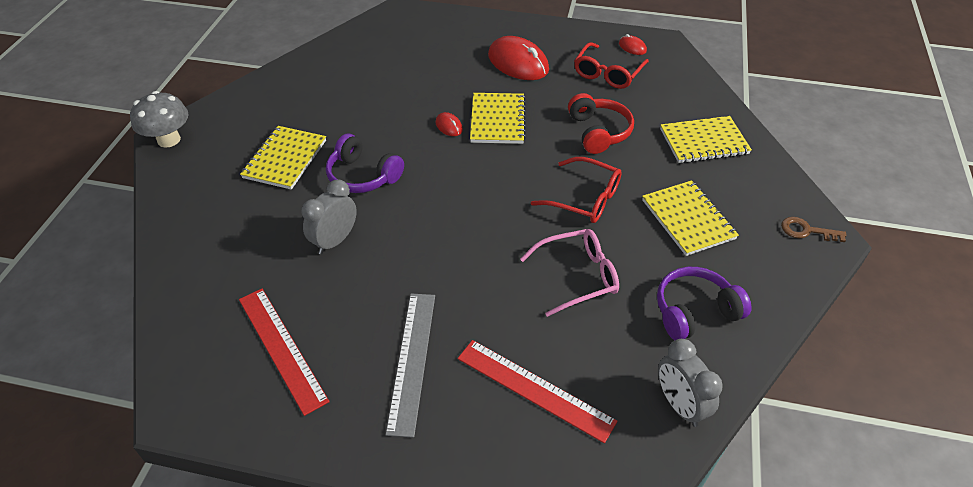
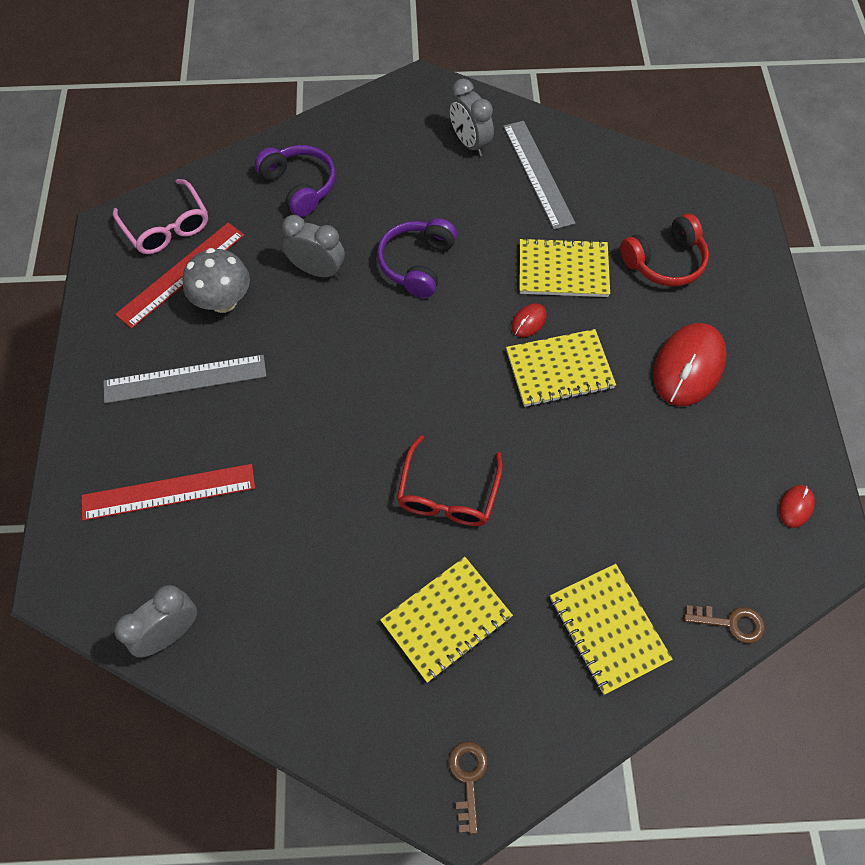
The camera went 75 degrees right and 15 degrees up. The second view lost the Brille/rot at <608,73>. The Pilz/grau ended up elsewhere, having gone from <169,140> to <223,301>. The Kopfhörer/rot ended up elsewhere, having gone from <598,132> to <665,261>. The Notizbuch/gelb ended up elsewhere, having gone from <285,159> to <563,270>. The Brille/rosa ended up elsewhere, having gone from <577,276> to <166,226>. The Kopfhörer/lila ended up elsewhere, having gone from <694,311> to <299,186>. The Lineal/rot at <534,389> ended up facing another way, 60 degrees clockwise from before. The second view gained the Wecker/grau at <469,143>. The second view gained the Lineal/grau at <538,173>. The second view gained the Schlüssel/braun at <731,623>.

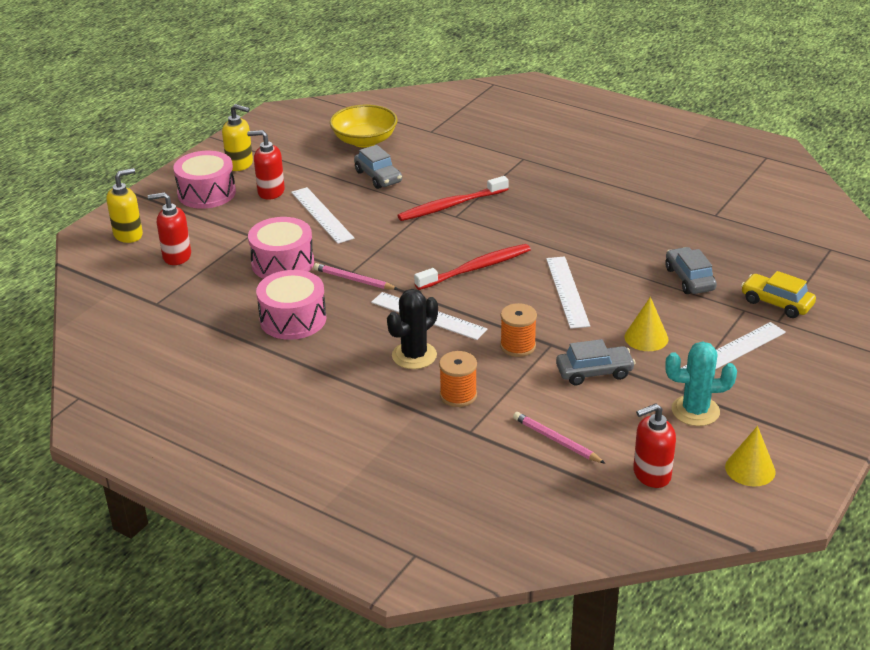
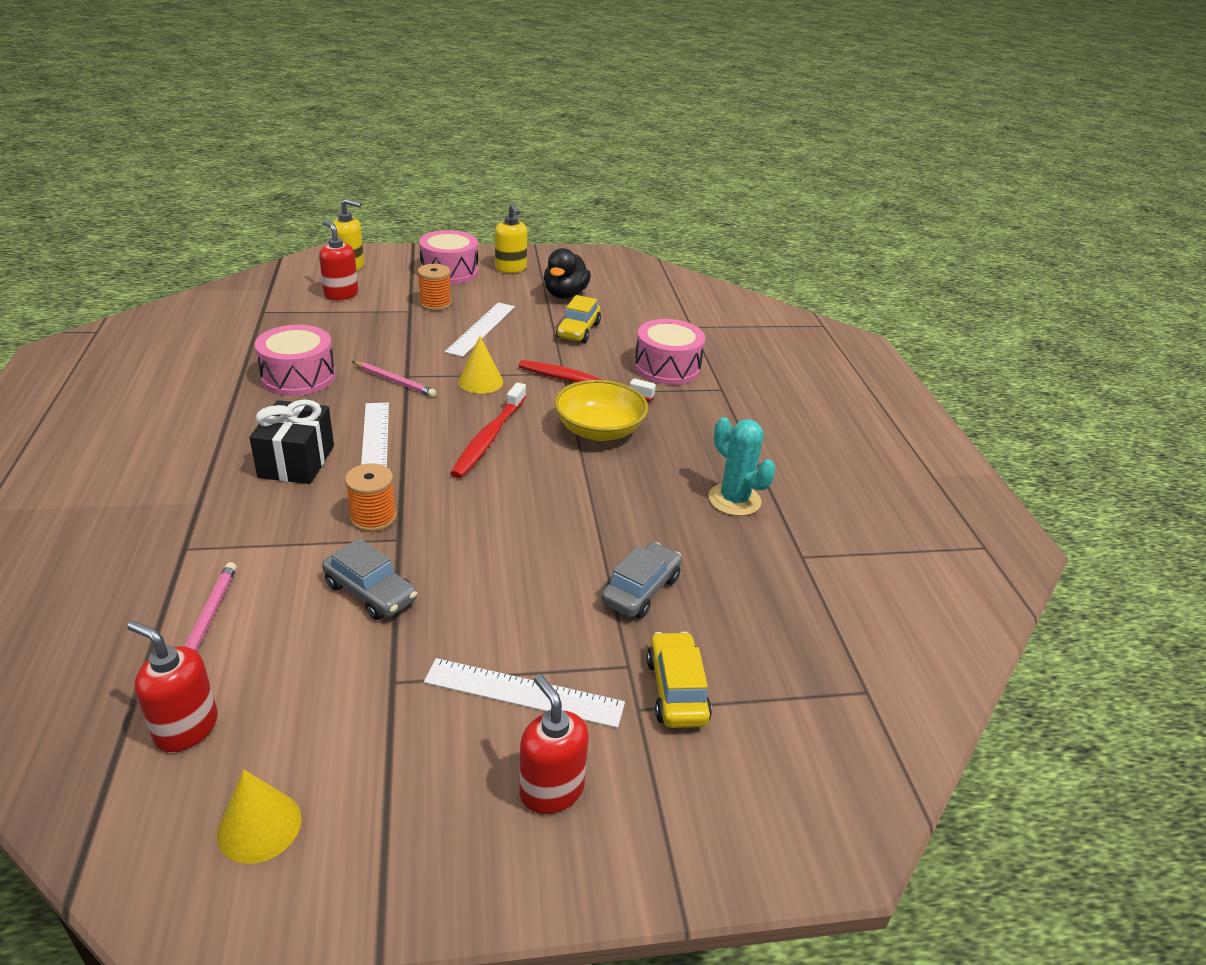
The camera went 45 degrees right and 0 degrees up. The Schüssel/gelb ended up elsewhere, having gone from <364,140> to <599,430>. The Seifenspender/rot ended up elsewhere, having gone from <270,192> to <551,790>. What was the Auto/grau at <378,177> turned into the Auto/gelb at <578,331>. The Trommel/rosa ended up elsewhere, having gone from <282,263> to <667,368>. The Zahnbürste/rot at <475,268> ended up facing another way, 90 degrees clockwise from before. The second view lost the Lineal/weiß at <567,291>. The Bleistift/rosa at <353,279> ended up facing another way, 135 degrees clockwise from before. Where the Kaktus/schwarz stood at <414,355>, the Geschenk/schwarz came to stand at <296,461>. The Kegel/gelb ended up elsewhere, having gone from <646,338> to <480,382>. The Kaktus/türkis ended up elsewhere, having gone from <695,411> to <734,500>. The Garnrolle/orange ended up elsewhere, having gone from <458,395> to <435,304>. The second view gained the Ente/schwarz at <565,295>.

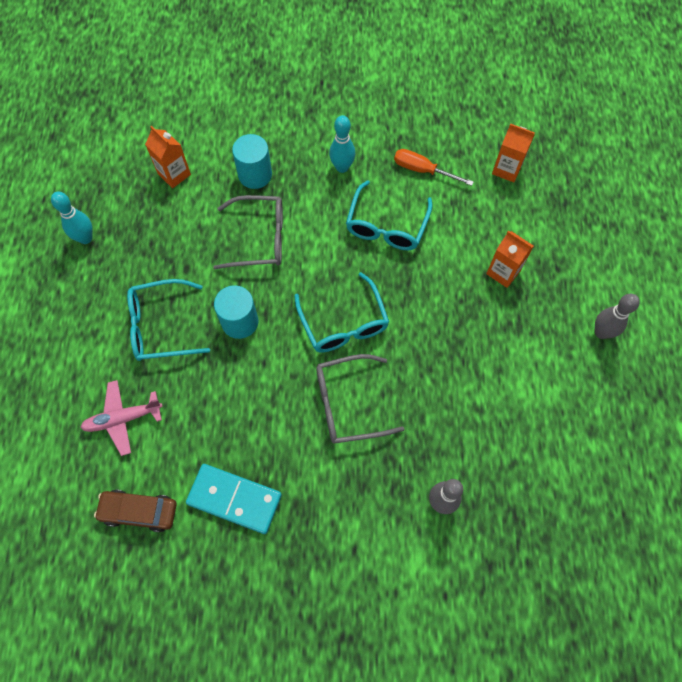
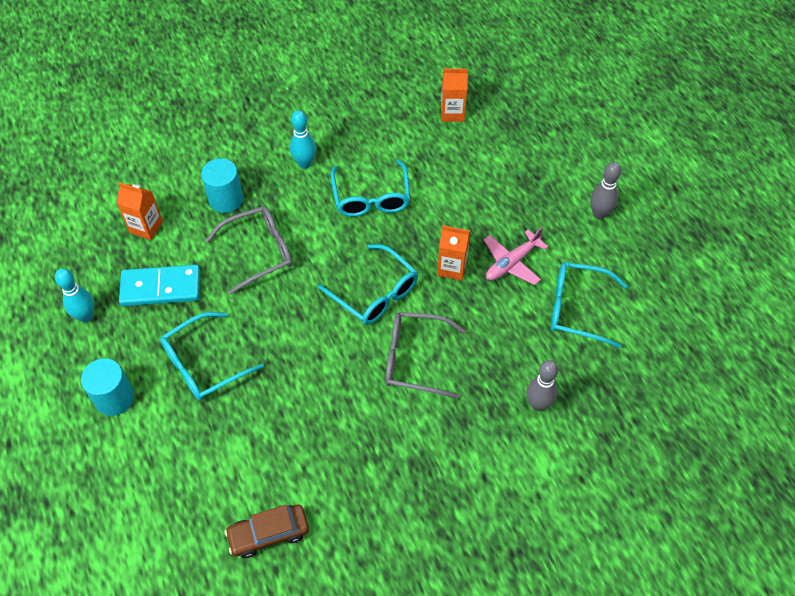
The camera went 25 degrees left and 10 degrees down. The second view lost the Schraubenzieher/orange at <423,170>. The Getränkekarton/orange ended up elsewhere, having gone from <503,272> to <452,268>. The Vollzylinder/türkis ended up elsewhere, having gone from <240,322> to <114,398>. The Brille/grau at <348,404> ended up facing another way, 45 degrees clockwise from before. The Flugzeug/rosa ended up elsewhere, having gone from <123,419> to <512,263>. The Dominostein/türkis ended up elsewhere, having gone from <234,499> to <161,288>. The second view gained the Brille/türkis at <577,308>.

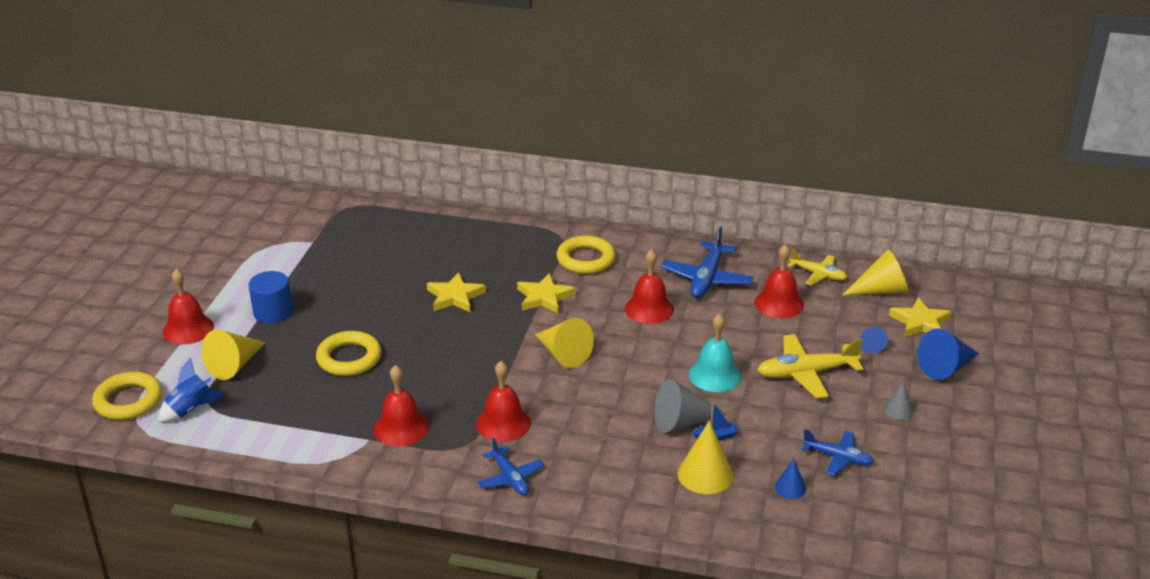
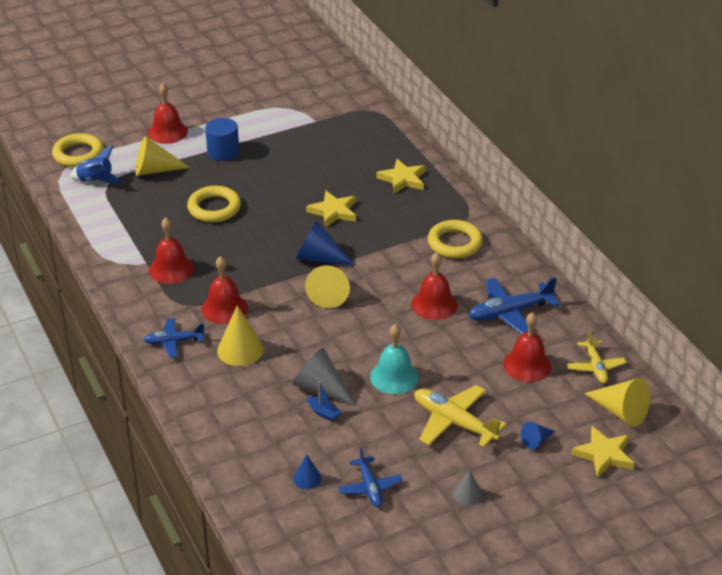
The camera went 50 degrees right and 5 degrees up. The Stern/gelb ended up elsewhere, having gone from <544,297> to <403,179>. The Kegel/blau ended up elsewhere, having gone from <946,367> to <319,258>. The Kegel/gelb ended up elsewhere, having gone from <705,474> to <240,350>. The Flugzeug/blau at <510,478> ended up facing another way, 60 degrees clockwise from before.

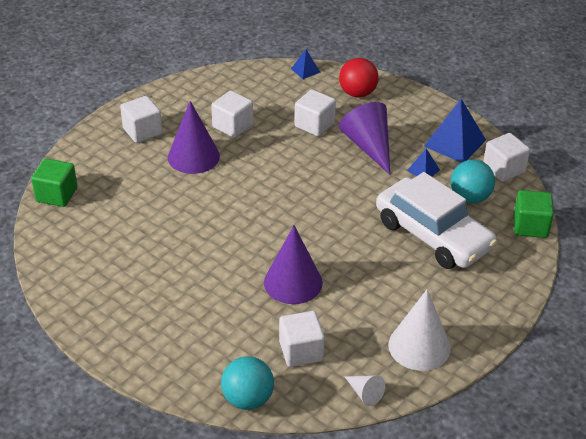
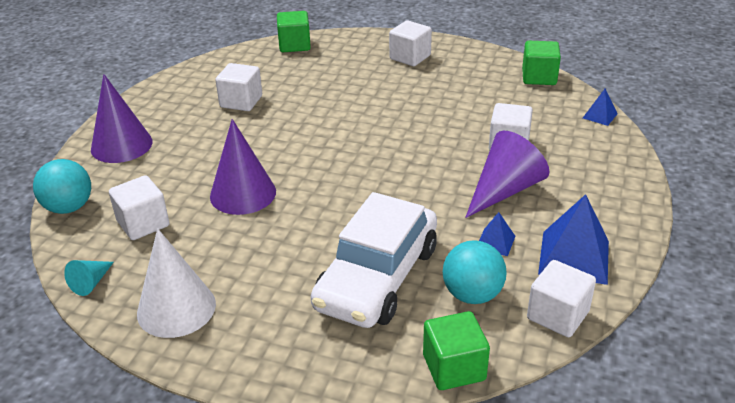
The camera went 70 degrees right and 5 degrees down. The second view lost the Ball/rot at <357,93>. The Kubus/weiß ended up elsewhere, having gone from <232,126> to <241,102>. The Kegel/lila ended up elsewhere, having gone from <193,156> to <121,145>. What was the Kegel/weiß at <365,393> turned into the Kegel/türkis at <91,282>. The second view gained the Kubus/grün at <539,77>.

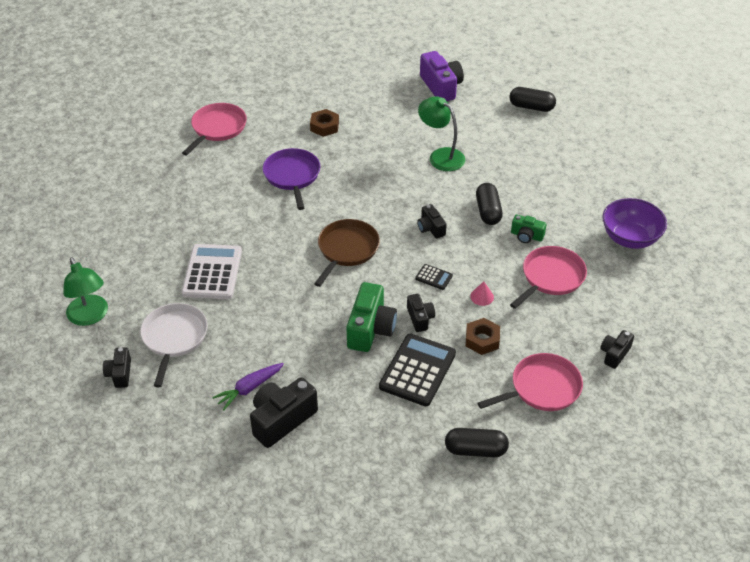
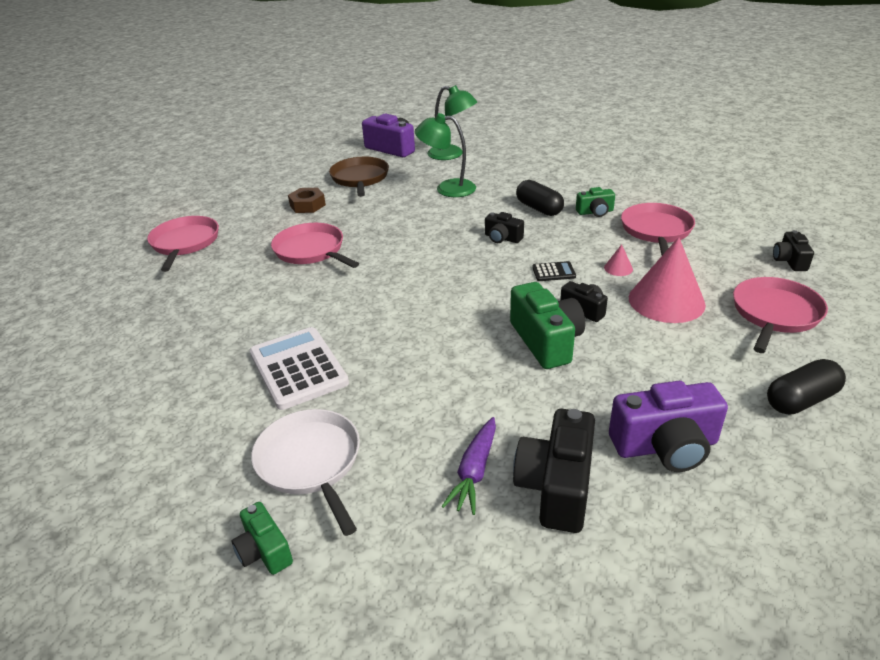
The camera went 30 degrees left and 10 degrees down. The second view lost the Kapsel/schwarz at <531,107>. What was the Pfanne/lila at <292,176> turned into the Pfanne/rosa at <311,250>. The second view lost the Schüssel/lila at <630,238>. The Pfanne/braun ended up elsewhere, having gone from <347,249> to <360,178>. The Lampe/grün ended up elsewhere, having gone from <90,317> to <452,154>. Where the Sechskantmutter/braun stood at <482,340>, the Kegel/rosa came to stand at <666,301>. The second view lost the Taschenrechner/schwarz at <417,370>. What was the Kamera/schwarz at <120,374> turned into the Kamera/grün at <264,551>. The second view gained the Kamera/lila at <665,446>.

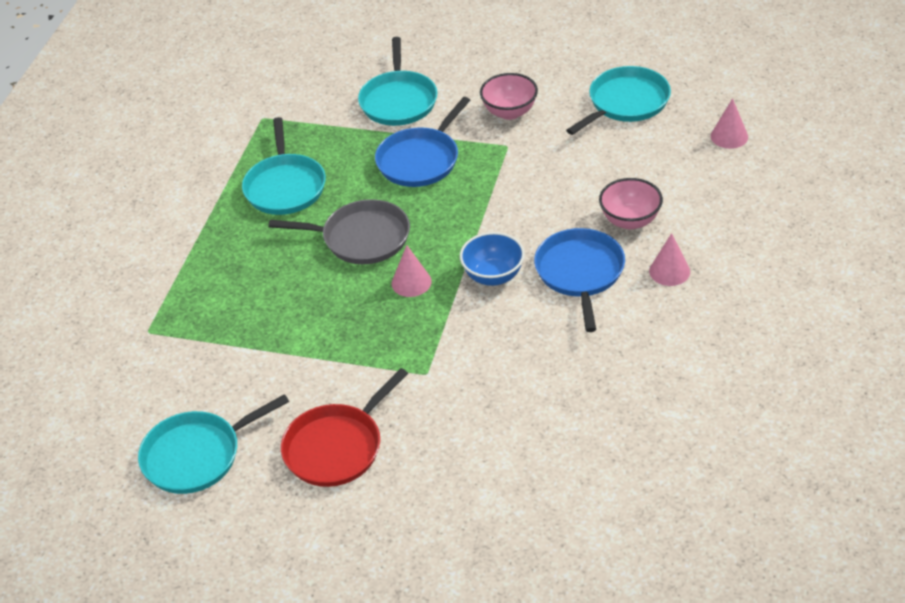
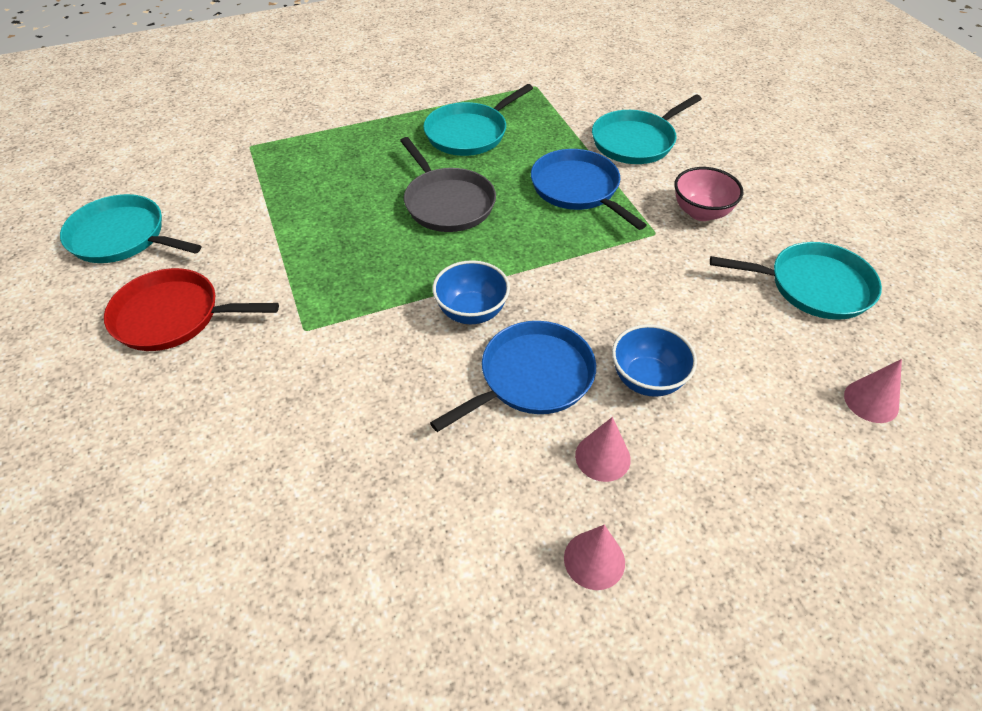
The camera went 50 degrees right and 5 degrees up. The Pfanne/blau at <420,160> ended up facing another way, 60 degrees clockwise from before. What was the Schüssel/rosa at <630,220> turned into the Schüssel/blau at <647,379>. The Kegel/rosa ended up elsewhere, having gone from <411,282> to <594,560>.

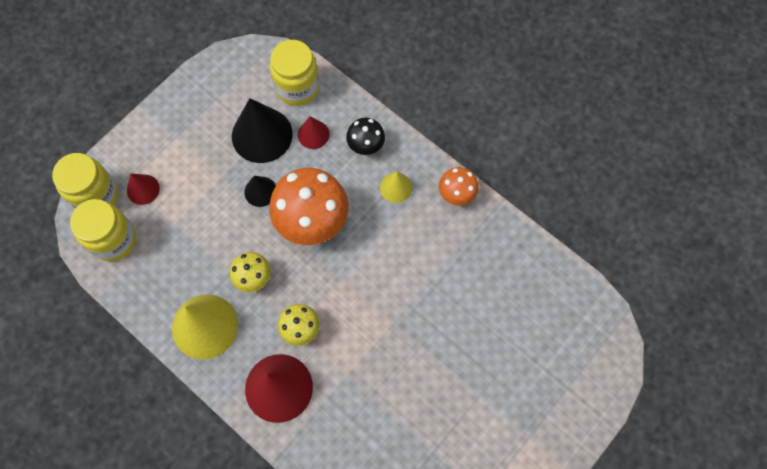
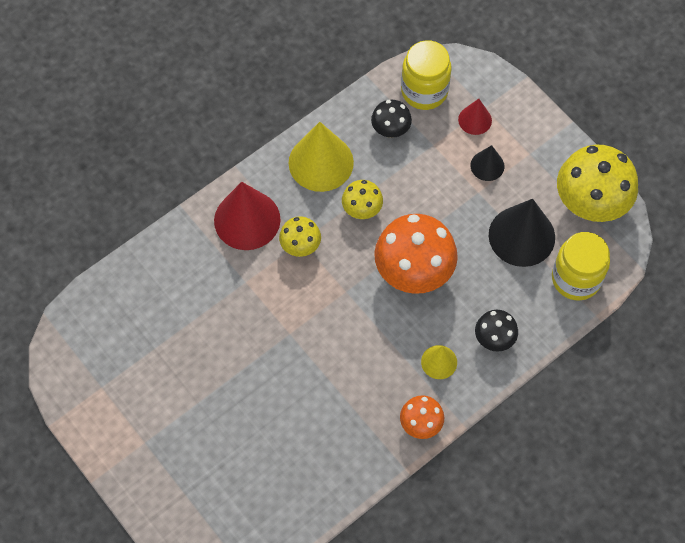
The camera went 100 degrees right and 5 degrees down. The second view lost the Kegel/rot at <313,134>. The second view lost the Einmachglas/gelb at <96,196>. The Kegel/schwarz ended up elsewhere, having gone from <260,191> to <487,165>. The second view gained the Pilz/schwarz at <390,130>. The second view gained the Pilz/gelb at <590,204>.

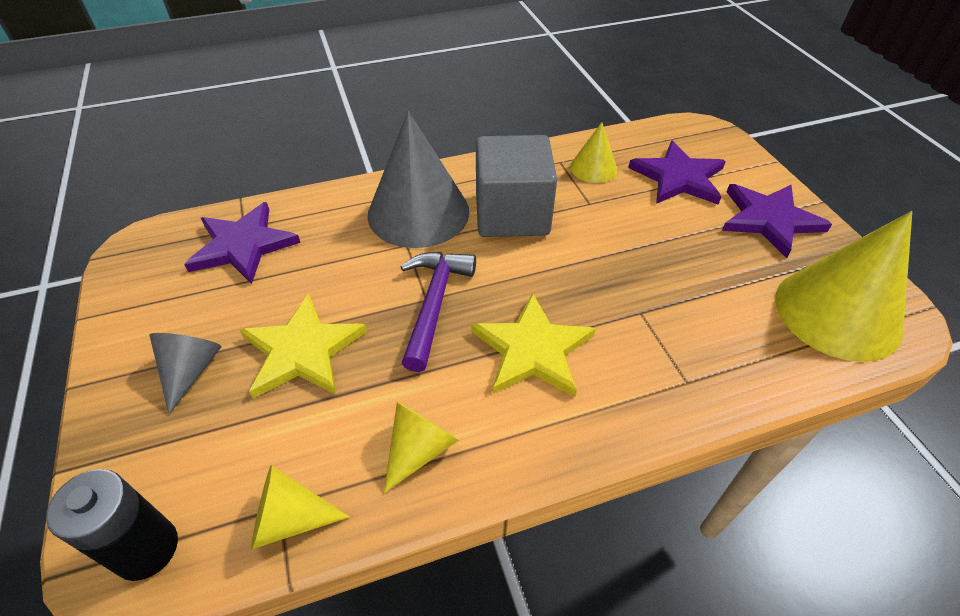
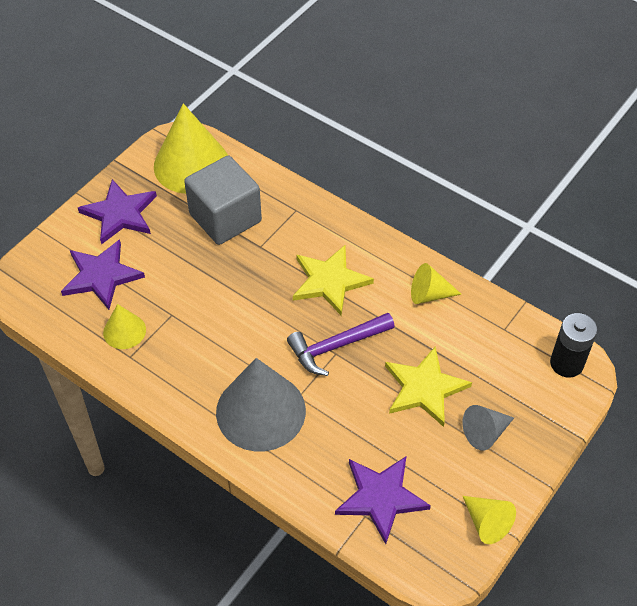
The camera went 125 degrees left and 5 degrees up. The Kubus/grau ended up elsewhere, having gone from <512,214> to <225,218>. The Kegel/gelb ended up elsewhere, having gone from <290,519> to <486,523>.

